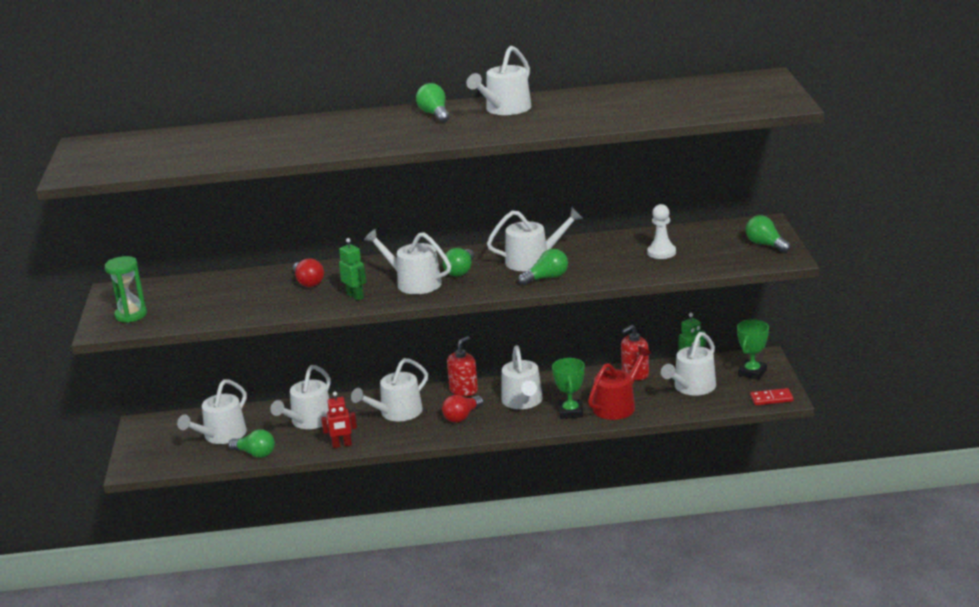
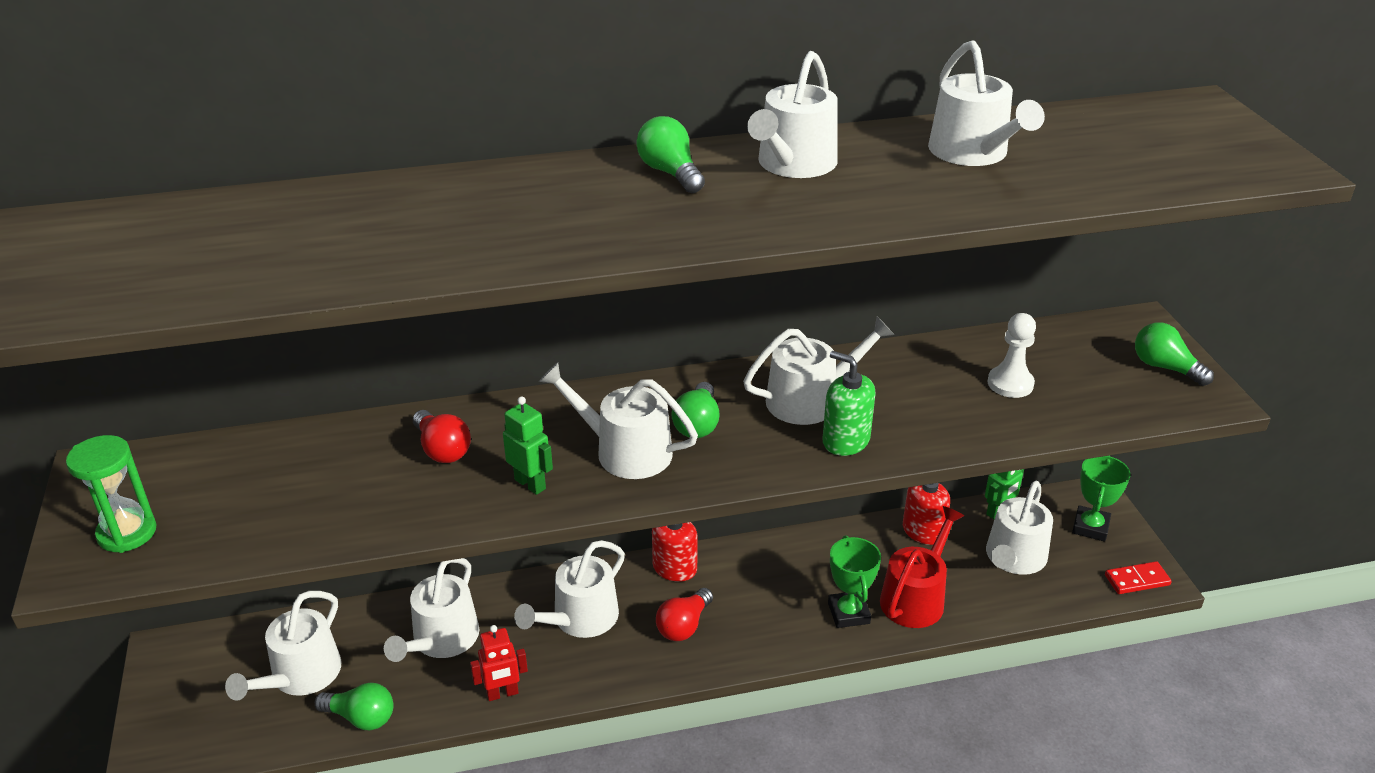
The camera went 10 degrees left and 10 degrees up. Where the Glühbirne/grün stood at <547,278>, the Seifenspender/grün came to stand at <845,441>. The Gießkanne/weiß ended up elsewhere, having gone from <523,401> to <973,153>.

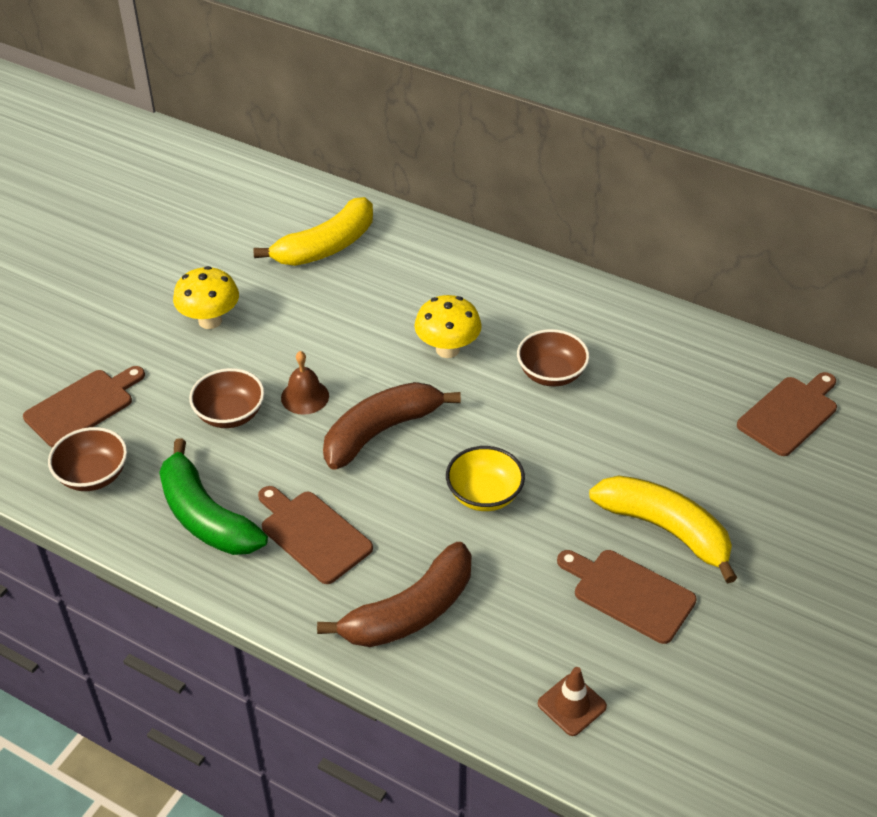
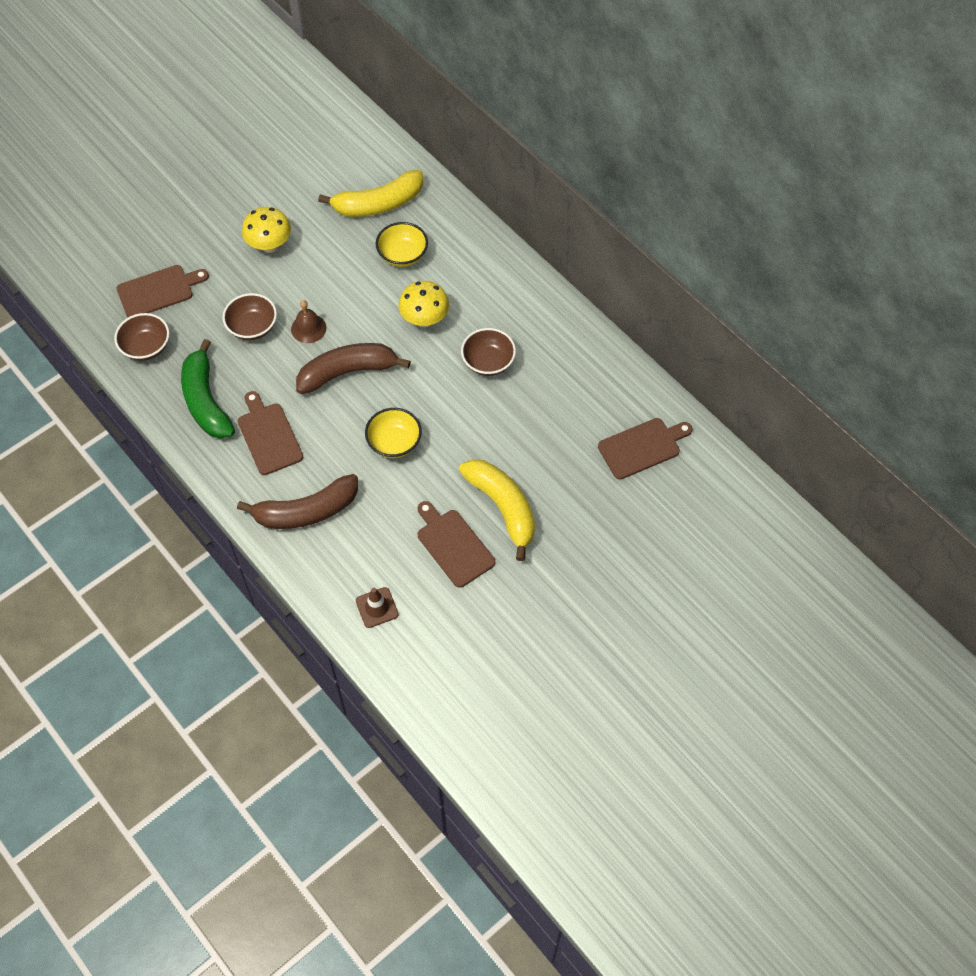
The camera went 20 degrees right and 15 degrees up. The second view gained the Schüssel/gelb at <402,255>.

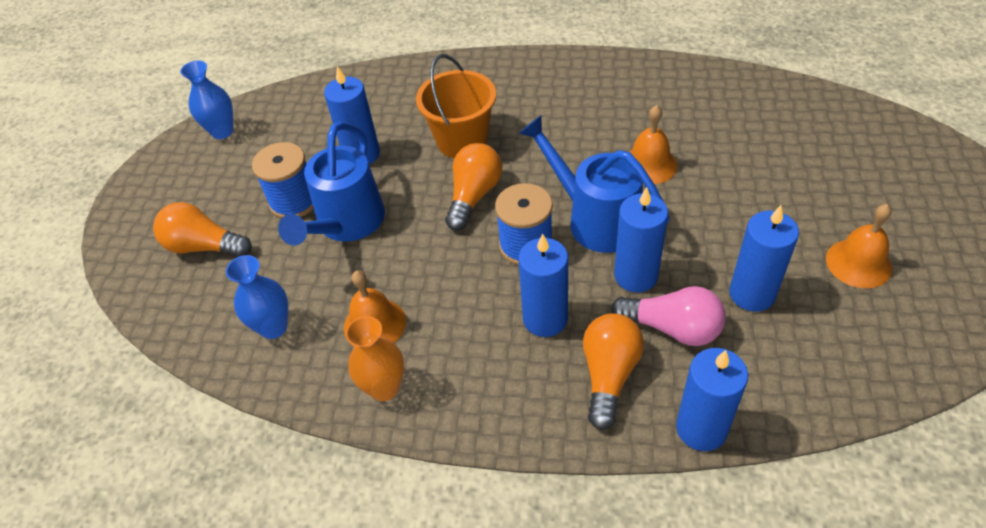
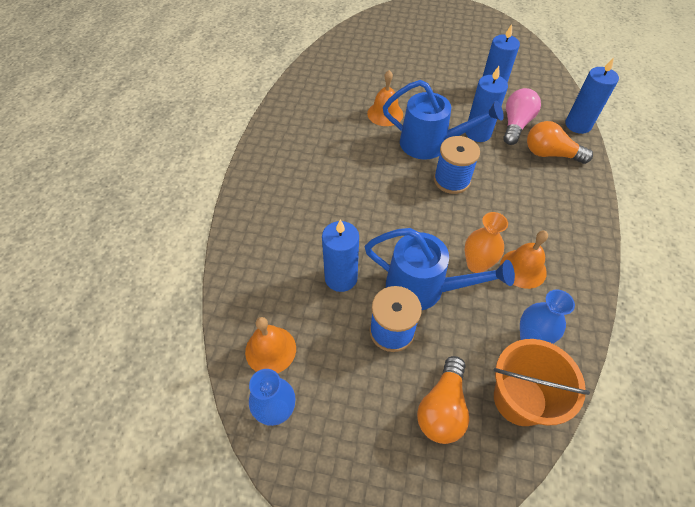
The camera went 90 degrees left and 5 degrees up. The Eimer/orange ended up elsewhere, having gone from <462,140> to <519,399>. The Gießkanne/blau at <595,219> ended up facing another way, 120 degrees counterclockwise from before. The second view lost the Glühbirne/orange at <473,196>. The Glocke/orange ended up elsewhere, having gone from <858,263> to <270,350>. The second view lost the Kerze/blau at <545,319>. The Vase/orange ended up elsewhere, having gone from <384,388> to <476,264>.

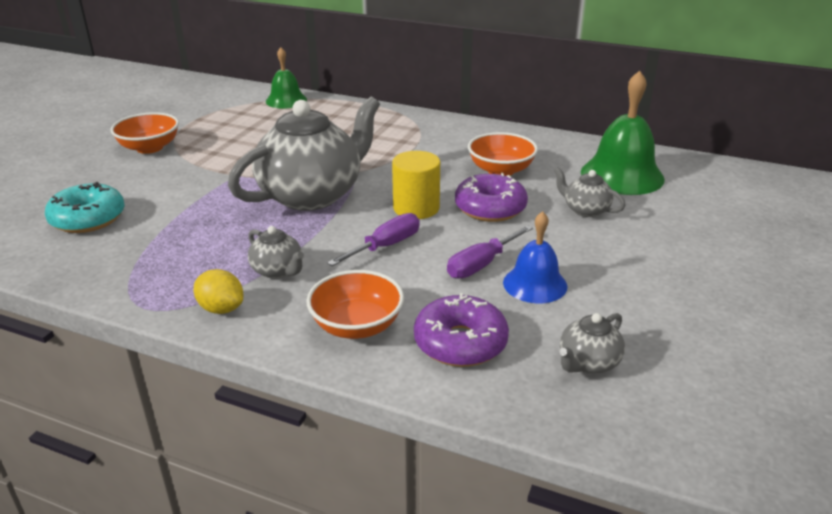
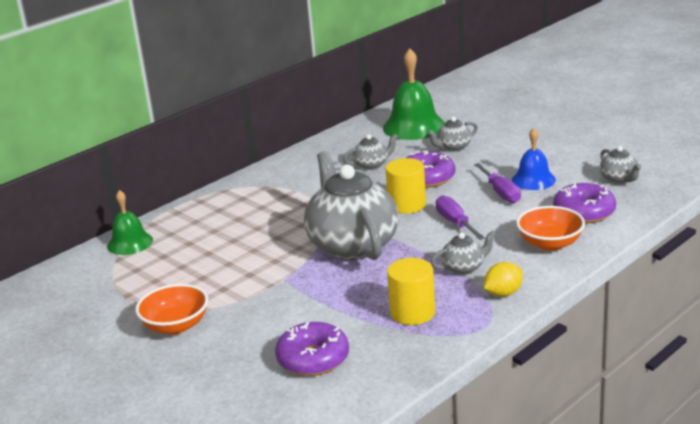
The camera went 65 degrees left and 5 degrees down. Where the Schüssel/orange stood at <501,170>, the Teekanne/grau came to stand at <371,165>. What was the Donut/türkis at <88,219> turned into the Donut/lila at <313,359>. The second view gained the Vollzylinder/gelb at <412,312>.

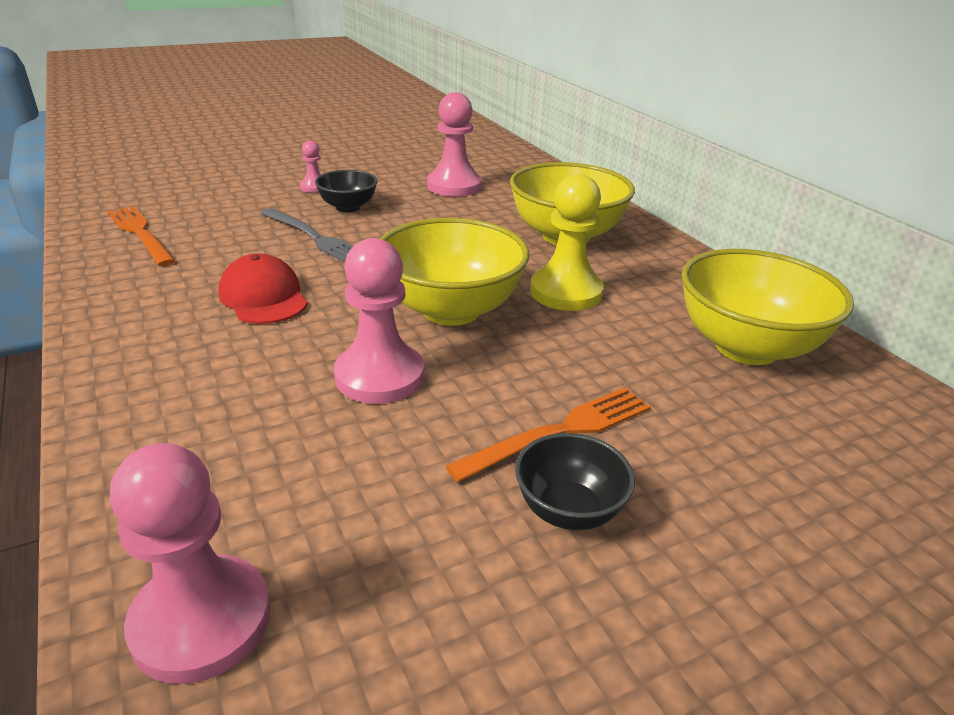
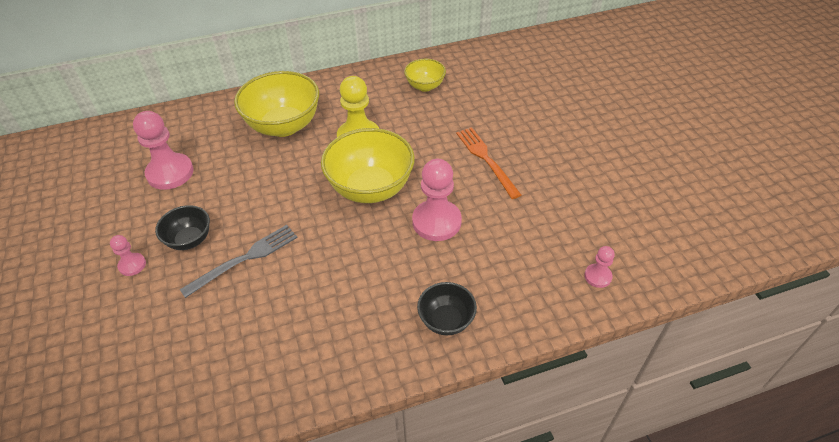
The camera went 80 degrees left and 15 degrees up. The second view lost the Gabel/orange at <140,233>. The size of the Schüssel/gelb at <746,347> changed by a factor of 0.54. The second view lost the Kappe/rot at <263,297>. The Schüssel/schwarz ended up elsewhere, having gone from <568,510> to <446,320>. The size of the Bauer/rosa at <201,621> changed by a factor of 0.51.

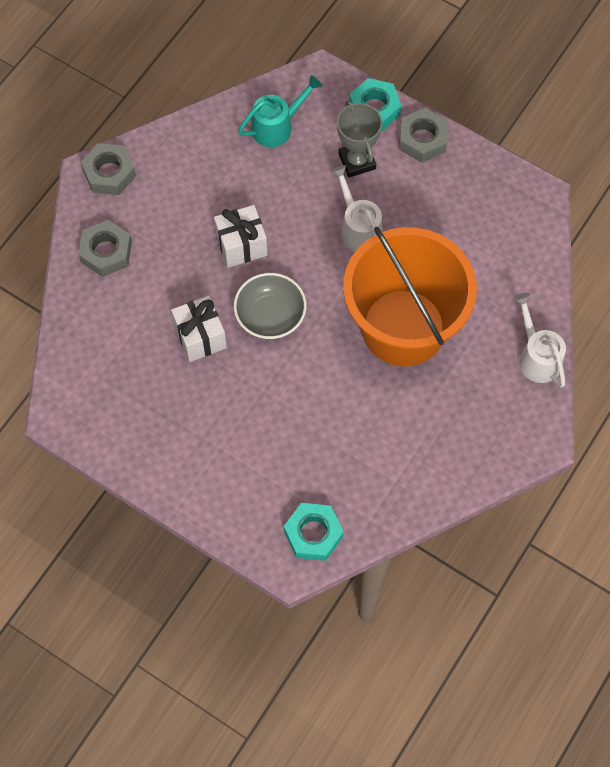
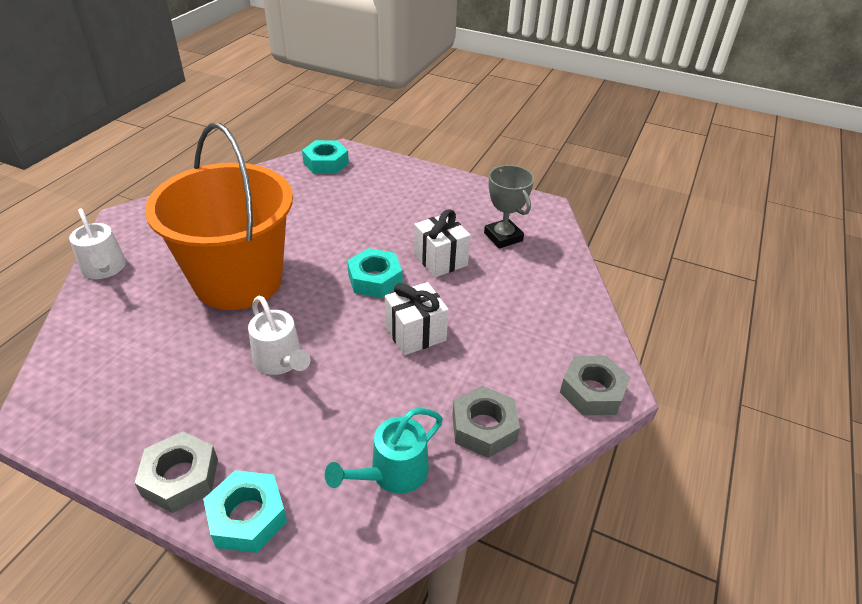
The camera went 170 degrees right and 25 degrees down. The Pokal/grau ended up elsewhere, having gone from <357,161> to <503,237>. The Sechskantmutter/grau ended up elsewhere, having gone from <106,252> to <484,427>. Where the Schüssel/grau stood at <270,316>, the Sechskantmutter/türkis came to stand at <375,279>.

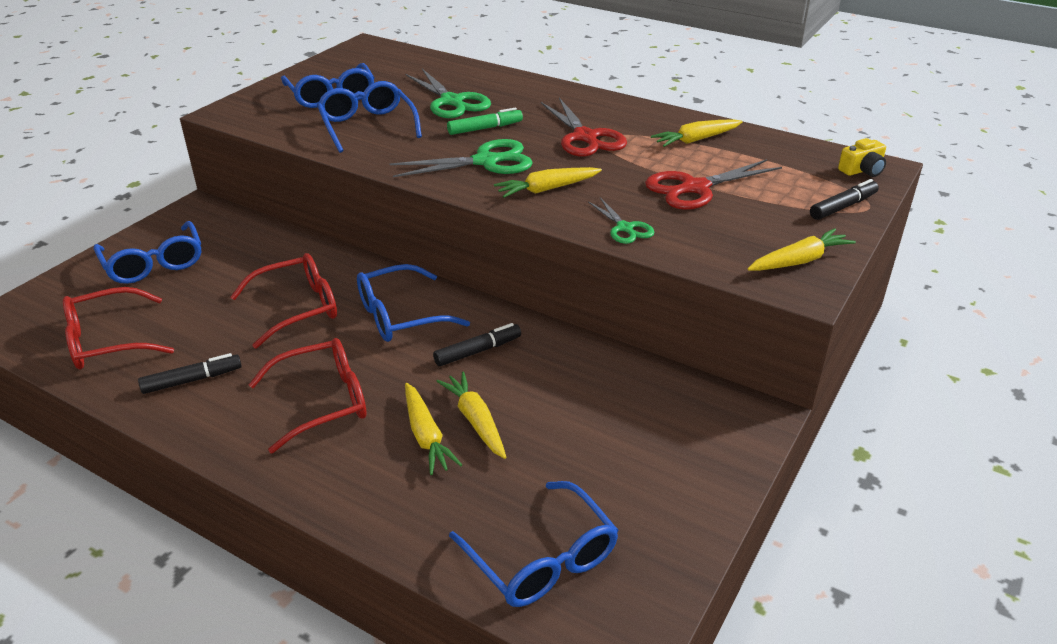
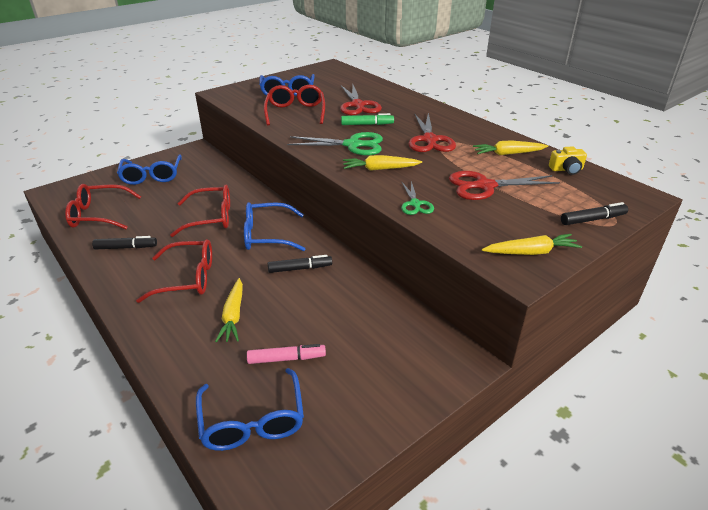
The camera went 20 degrees right and 0 degrees up. What was the Schere/grün at <452,102> turned into the Schere/rot at <358,105>. What was the Brille/blau at <367,126> turned into the Brille/rot at <295,112>. The Kamera/gelb ended up elsewhere, having gone from <862,170> to <566,169>. The second view lost the Karotte/gelb at <475,420>. The second view gained the Filzstift/rosa at <286,359>.

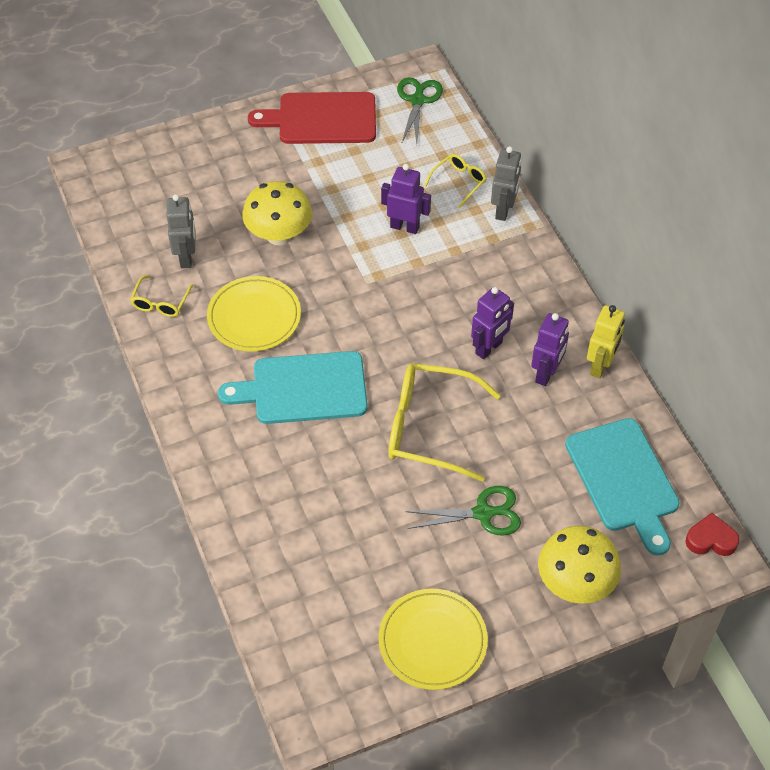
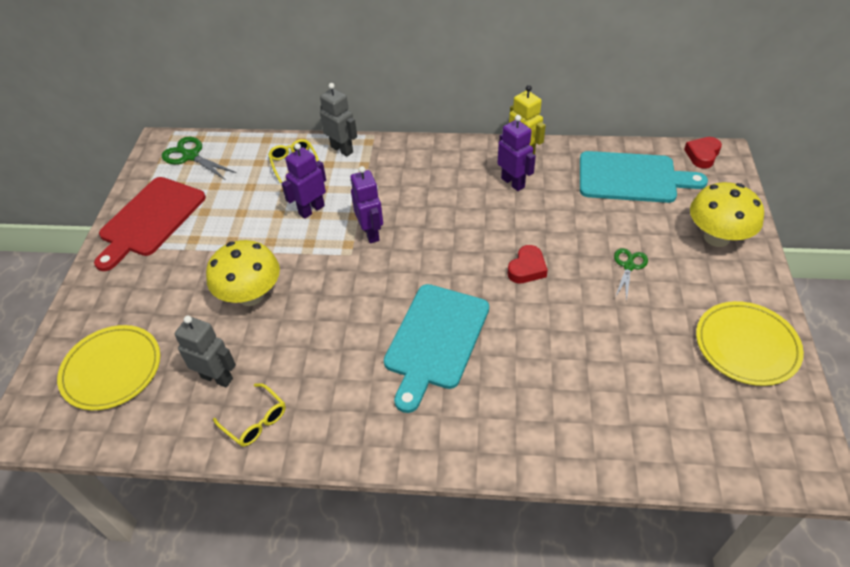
The camera went 60 degrees left and 5 degrees down. The Teller/gelb ended up elsewhere, having gone from <254,317> to <112,369>. The Roboter/lila ended up elsewhere, having gone from <489,348> to <371,233>. Where the Brille/gelb stood at <429,428>, the Herz/rot came to stand at <527,268>. The size of the Schere/grün at <483,513> changed by a factor of 0.67.

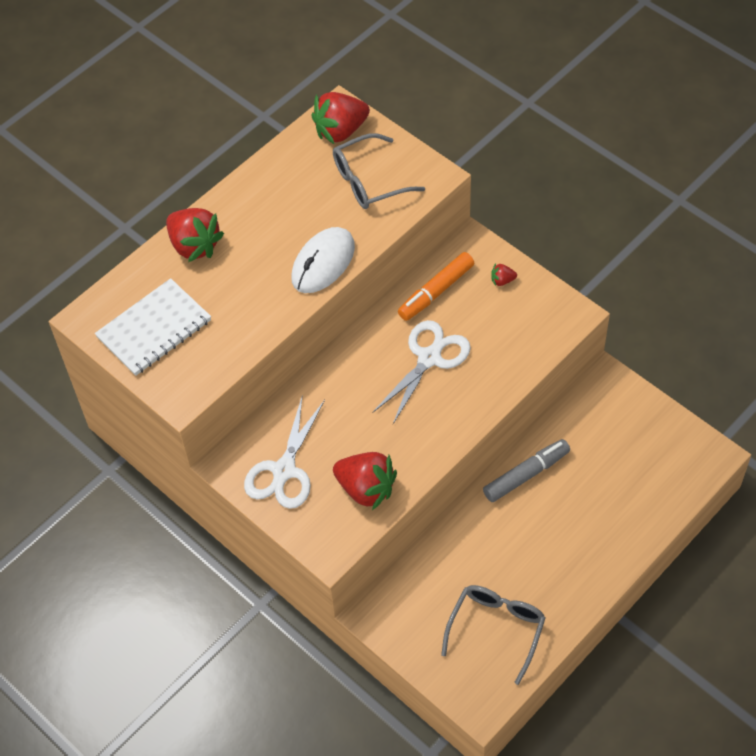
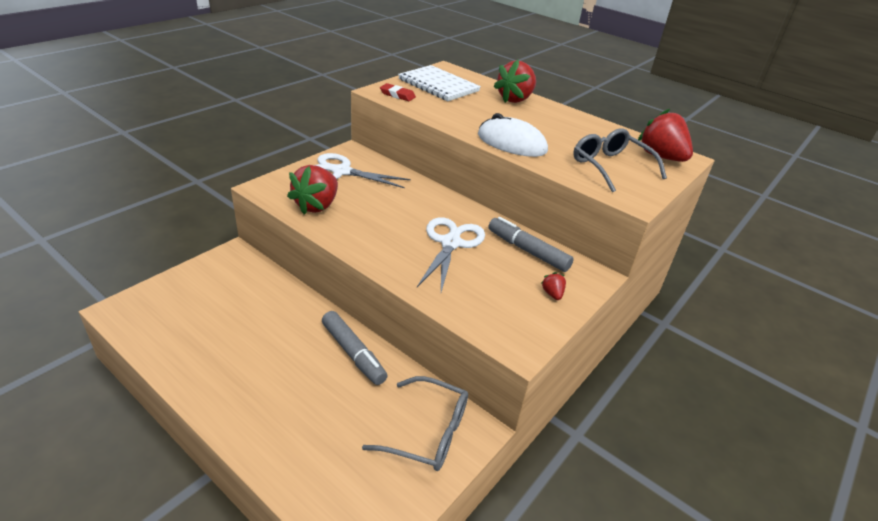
The camera went 80 degrees right and 20 degrees down. What was the Filzstift/orange at <436,291> turned into the Filzstift/grau at <527,251>. The Schere/weiß at <429,358> ended up facing another way, 105 degrees counterclockwise from before. The Brille/grau ended up elsewhere, having gone from <496,629> to <428,433>. The second view gained the Radiergummi/rot at <397,95>.

